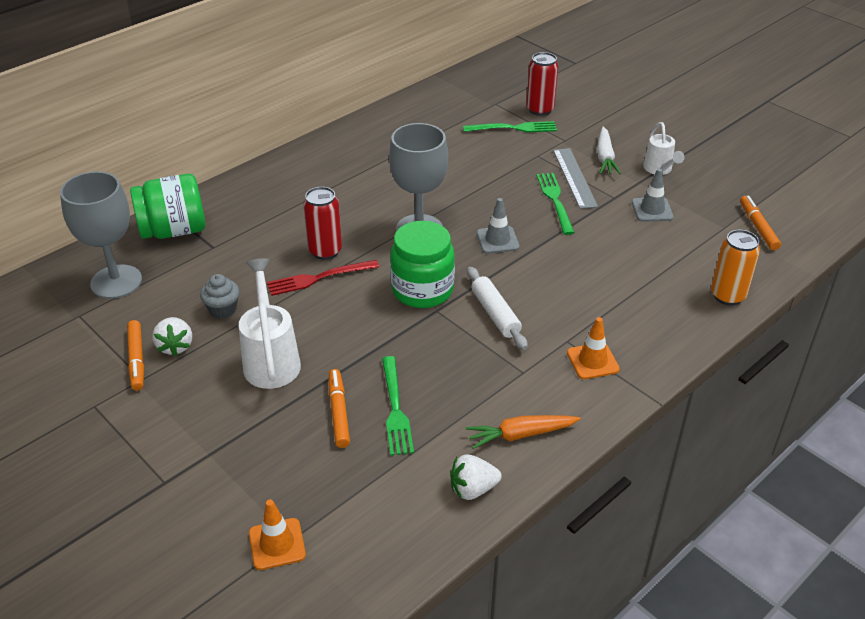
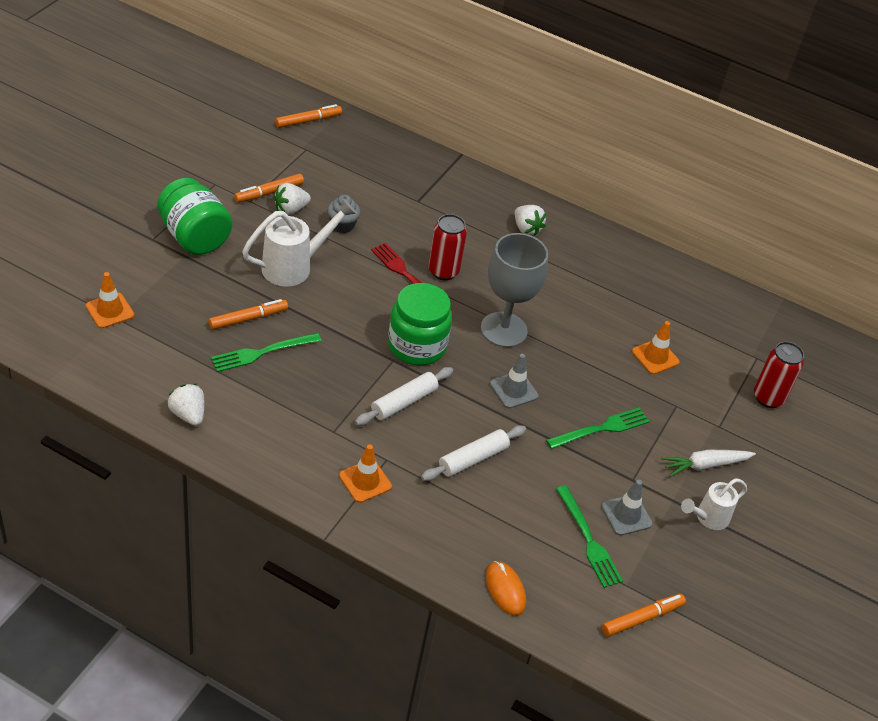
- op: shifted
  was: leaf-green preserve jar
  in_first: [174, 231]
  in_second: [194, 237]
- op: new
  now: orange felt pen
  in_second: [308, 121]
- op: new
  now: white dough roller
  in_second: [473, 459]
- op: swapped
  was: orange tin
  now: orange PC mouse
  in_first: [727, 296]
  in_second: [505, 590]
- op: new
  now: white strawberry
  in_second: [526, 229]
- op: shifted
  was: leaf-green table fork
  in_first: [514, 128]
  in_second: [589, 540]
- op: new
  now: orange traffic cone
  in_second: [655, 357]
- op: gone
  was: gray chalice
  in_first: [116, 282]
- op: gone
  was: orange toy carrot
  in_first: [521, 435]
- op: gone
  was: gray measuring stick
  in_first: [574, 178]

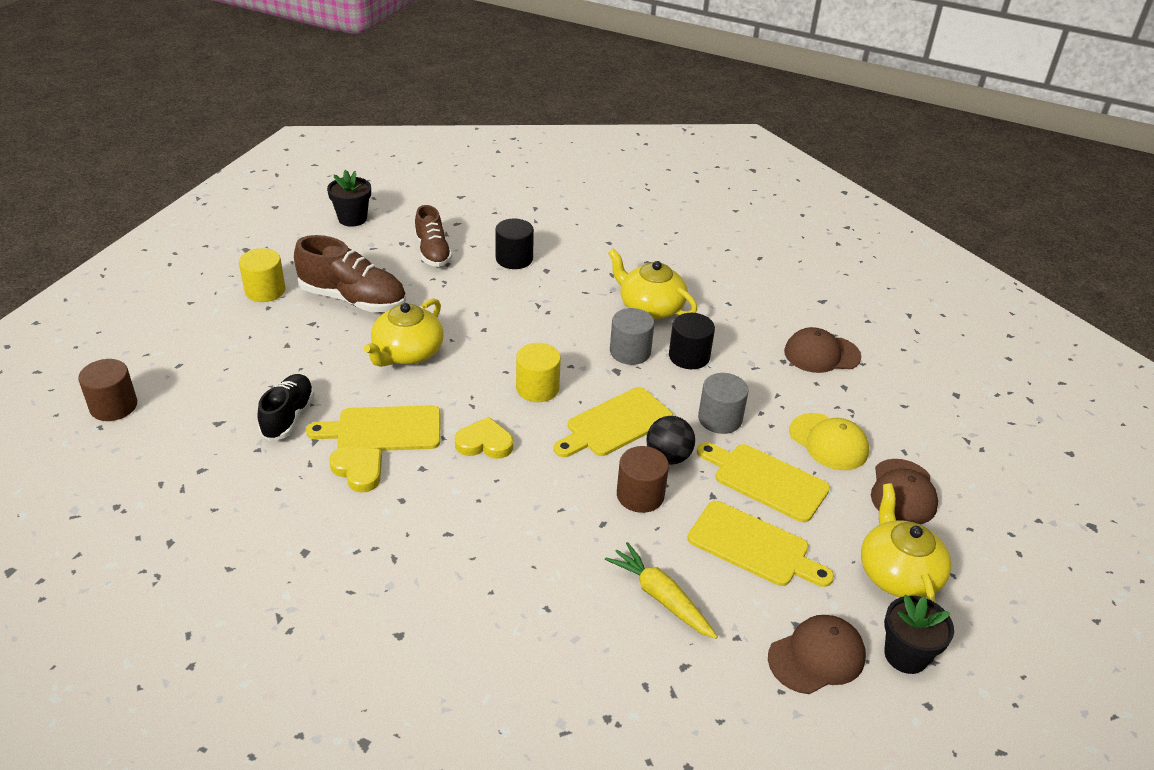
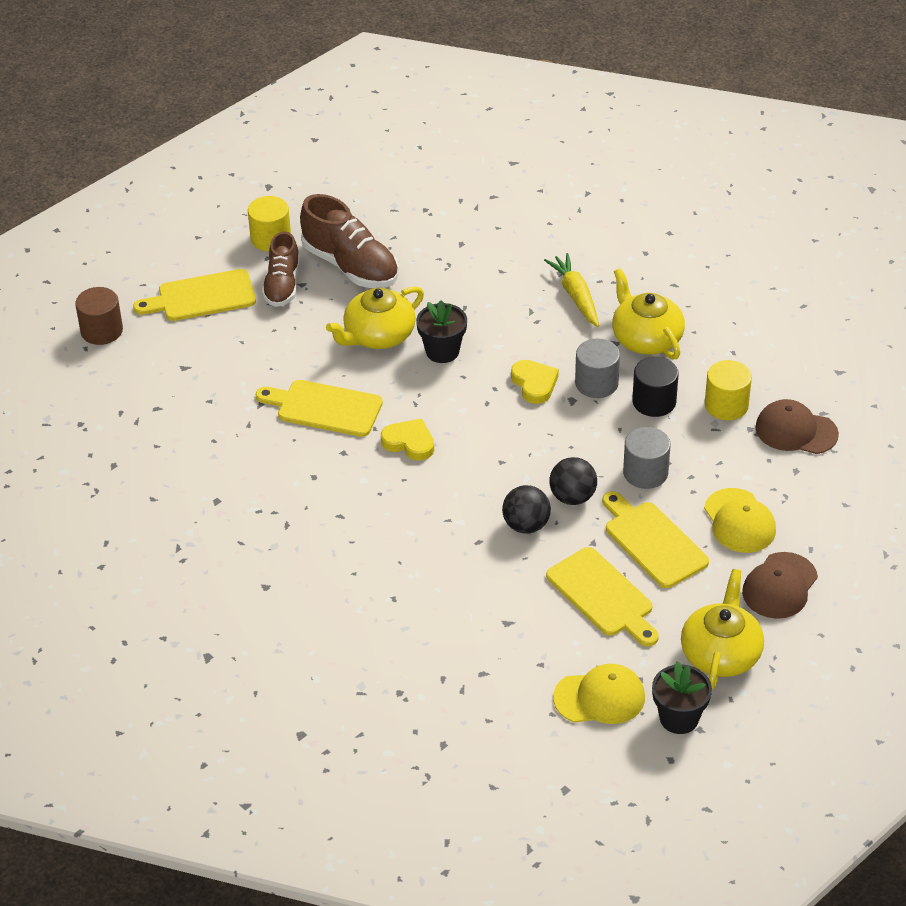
- op: shifted
  was: golden cutting board
  in_first: [615, 424]
  in_second: [202, 297]
- op: shifted
  was: russet shoe
  in_first: [433, 252]
  in_second: [282, 285]
- op: shifted
  was: jet-black flower pot
  in_first: [352, 218]
  in_second: [442, 351]
- op: swapped
  was: russet cylinder shape
  now: jet-black sphere
  in_first: [640, 495]
  in_second: [526, 525]
- op: shifted
  was: golden heart
  in_first: [358, 470]
  in_second: [534, 384]
- op: shifted
  was: golden toy carrot
  in_first: [661, 597]
  in_second: [575, 296]
- op: repainted
  was: russet cap
  now: golden cap
  in_first: [817, 657]
  in_second: [600, 697]
- op: shifted
  was: golden cylinder shape
  in_first: [537, 388]
  in_second: [726, 405]
- op: gone
  was: jet-black shoe
  in_first: [288, 416]
- op: gone
  was: jet-black cylinder shape
  in_first: [514, 259]

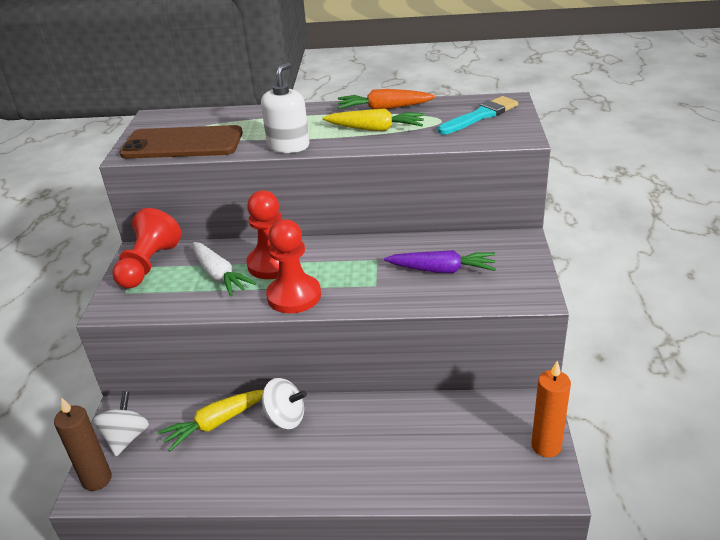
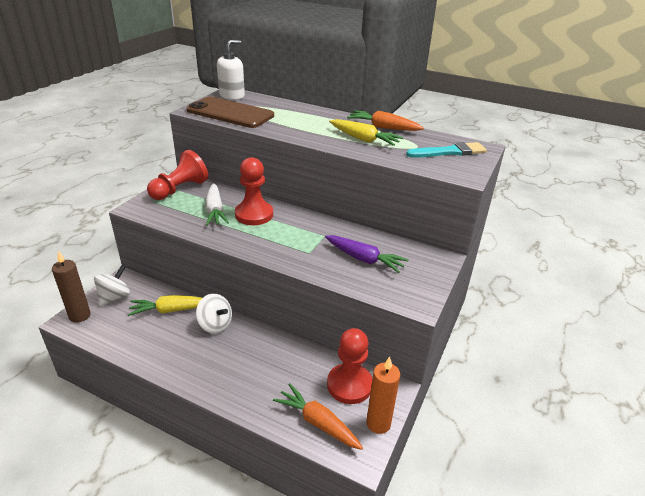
- op: shifted
  was: white soap dispenser
  in_first: [288, 146]
  in_second: [232, 95]
- op: new
  now: orange toy carrot
  in_second: [317, 422]
- op: shifted
  was: crimson game pawn
  in_first: [294, 296]
  in_second: [349, 385]

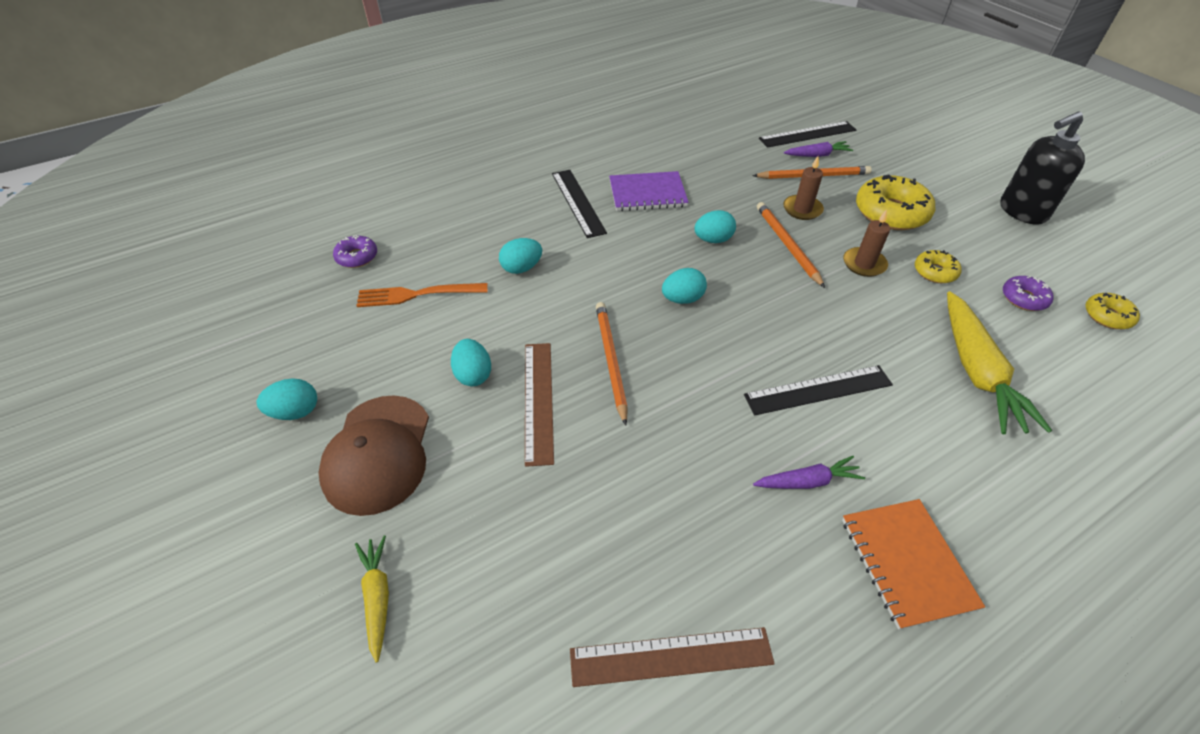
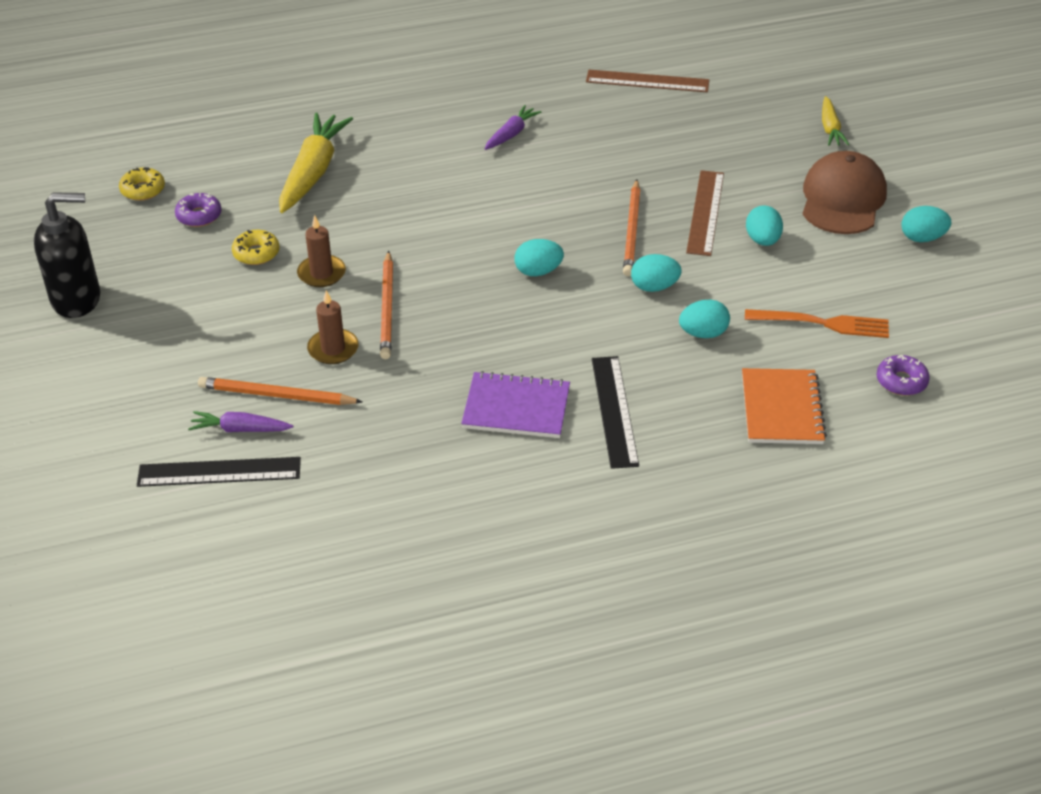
- op: rotated
  was: royal purple toy carrot
  in_first: [807, 481]
  in_second: [511, 134]
  clockwise: 120
- op: shifted
  was: aqua toy egg
  in_first: [713, 240]
  in_second: [654, 287]
- op: shifted
  was: orange notepad
  in_first: [906, 563]
  in_second: [782, 409]
- op: gone
  was: jet-black measuring stick
  in_first: [818, 390]
- op: gone
  was: golden donut
  in_first: [891, 213]

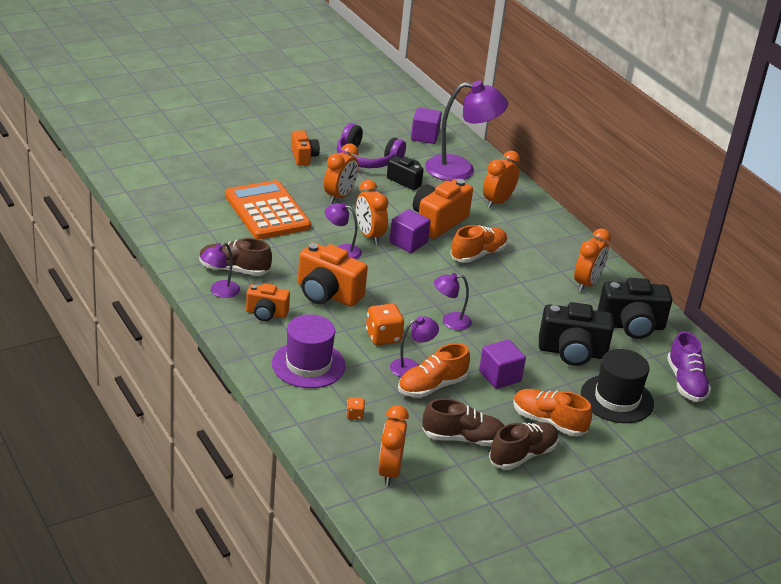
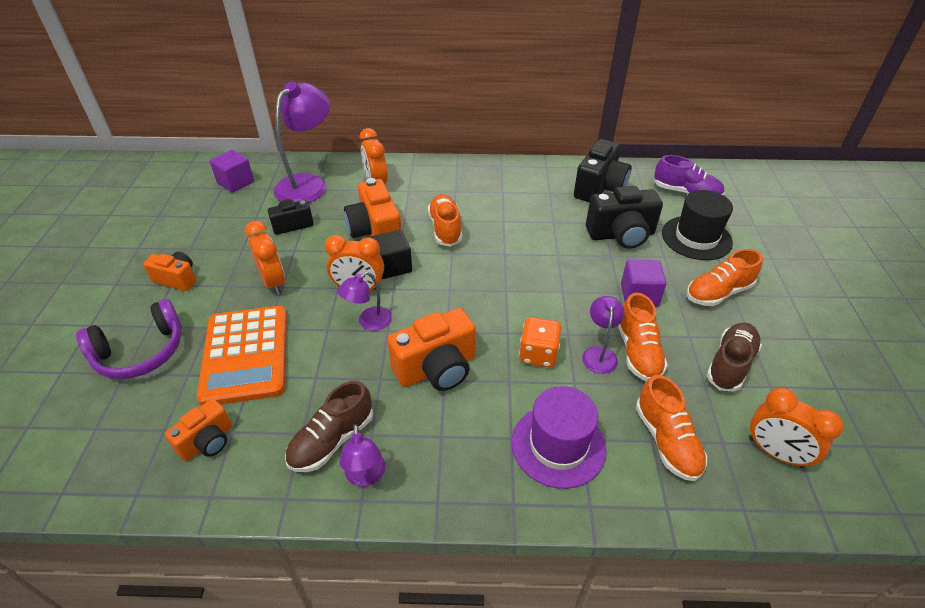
- op: shifted
  was: royal purple headphones
  in_first: [367, 159]
  in_second: [141, 352]
- op: shifted
  was: orange compact camera
  in_first: [266, 313]
  in_second: [207, 441]
- op: rotated
  was: orange pocket calculator
  in_first: [267, 211]
  in_second: [245, 355]
  clockwise: -105
- op: repainted
  was: royal purple cube
  now: jet-black cube
  in_first: [408, 242]
  in_second: [393, 266]
- op: rotated
  was: jet-black compact camera
  in_first: [572, 352]
  in_second: [621, 235]
  clockwise: 45
- op: swapped
  was: orange die
  now: orange shoe
  in_first: [355, 415]
  in_second: [666, 441]
- op: gone
  was: royal purple desk lamp
  in_first: [450, 321]
- op: gone
  was: russet shoe
  in_first: [522, 455]
- op: gone
  was: orange clock
  in_first: [587, 283]

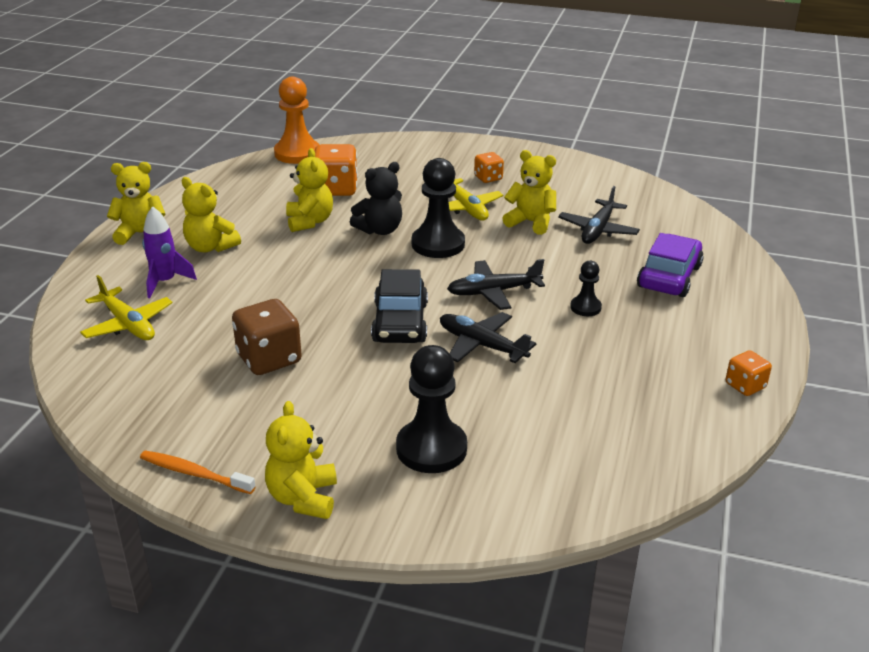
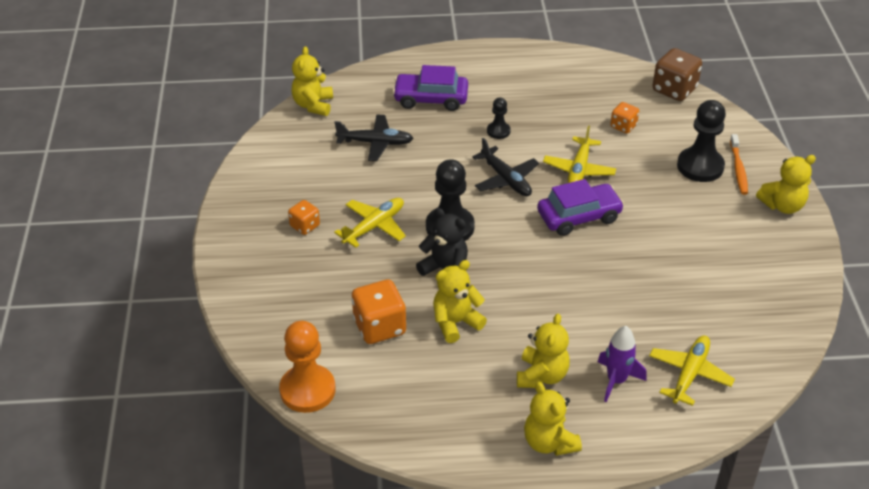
- op: shifted
  was: golden stuffed bear
  in_first: [531, 222]
  in_second: [313, 105]
- op: repainted
  was: jet-black toy car
  now: royal purple toy car
  in_first: [400, 323]
  in_second: [579, 216]
- op: repainted
  was: jet-black plane
  now: golden plane
  in_first: [482, 345]
  in_second: [579, 170]
- op: shifted
  was: orange die
  in_first: [745, 386]
  in_second: [623, 126]
- op: shifted
  was: russet die
  in_first: [269, 359]
  in_second: [674, 90]
- op: shifted
  was: orange toothbrush
  in_first: [194, 473]
  in_second: [738, 169]

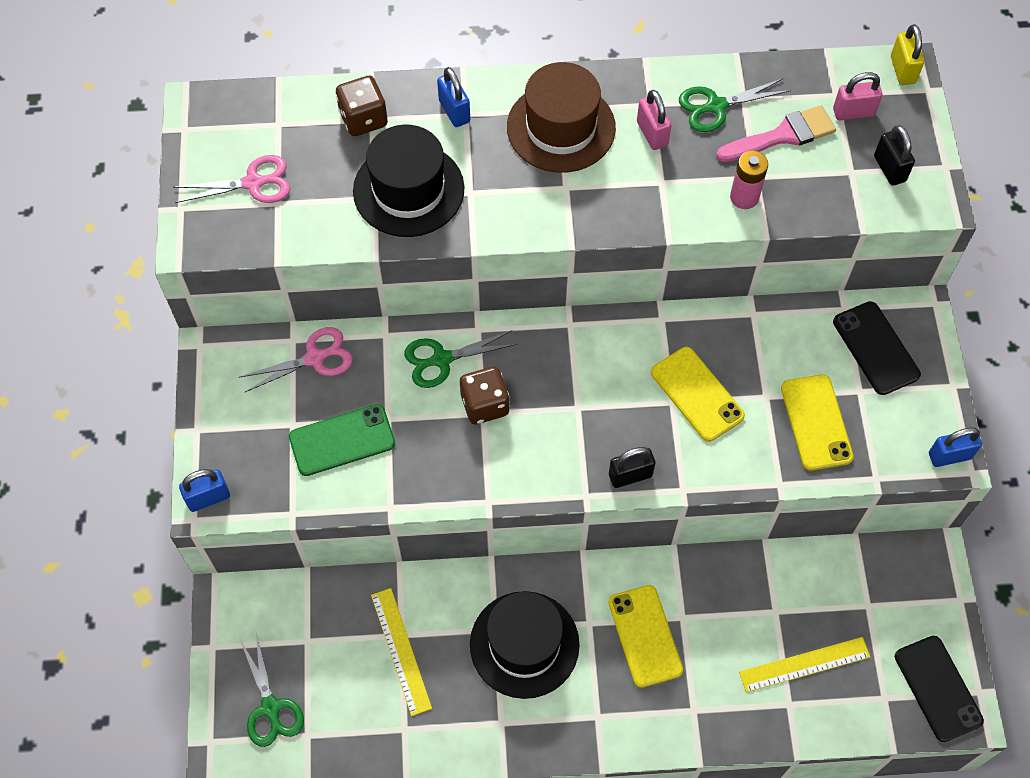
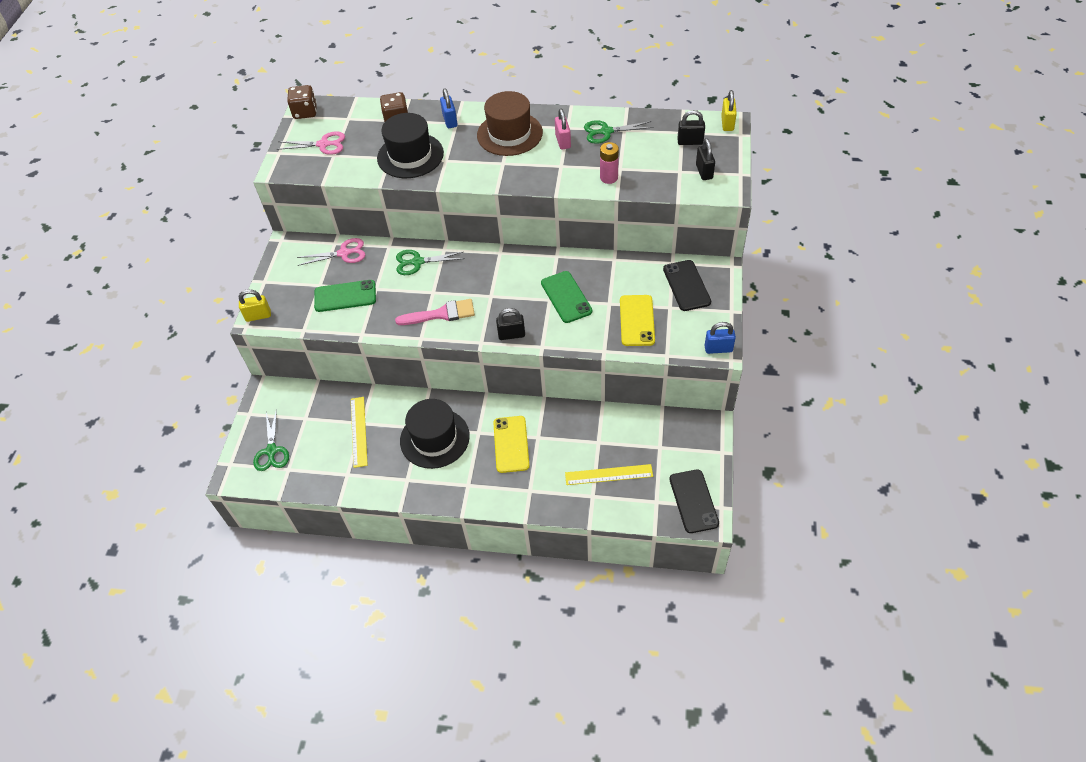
- op: repainted
  was: royal blue lock
  now: golden lock
  in_first: [208, 498]
  in_second: [258, 316]
- op: shifted
  was: russet die
  in_first: [485, 404]
  in_second: [305, 112]
- op: shifted
  was: rosy paint brush
  in_first: [782, 136]
  in_second: [441, 314]
- op: repainted
  was: golden mobile phone
  now: leaf-green mobile phone
  in_first: [697, 394]
  in_second: [566, 297]
- op: repainted
  was: rosy lock
  now: jet-black lock
  in_first: [853, 112]
  in_second: [690, 142]

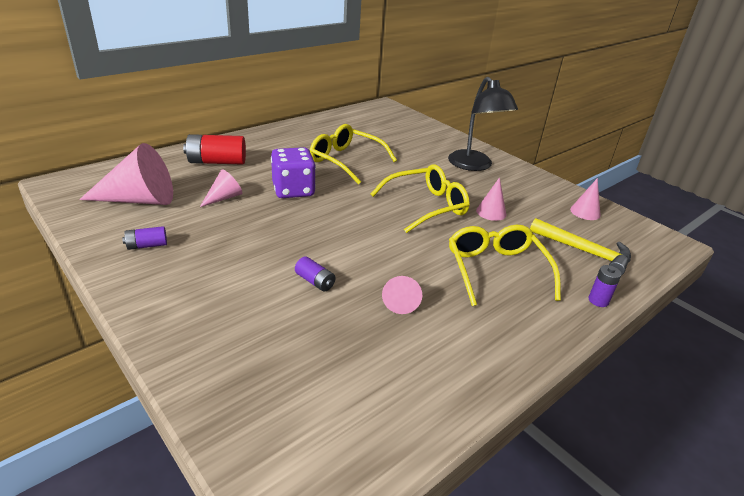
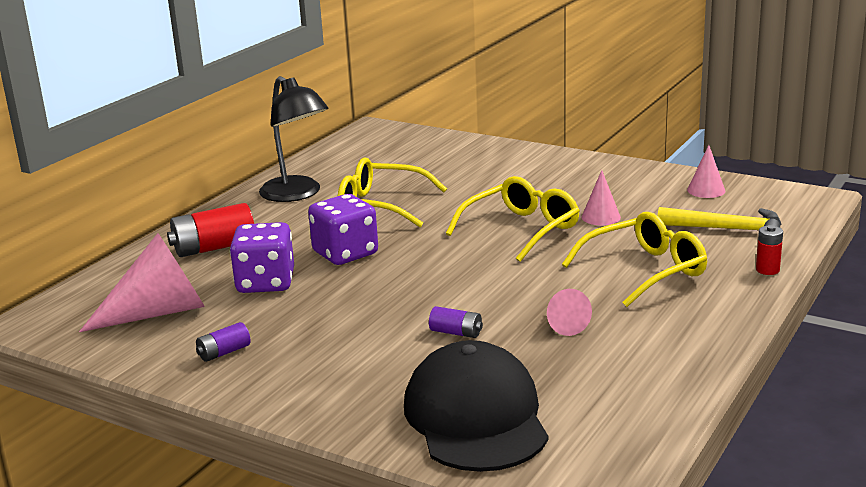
- op: swapped
  was: rosy solid cone
  now: royal purple die
  in_first: [224, 197]
  in_second: [266, 283]
- op: shifted
  was: jet-black desk lamp
  in_first: [474, 165]
  in_second: [297, 194]
- op: new
  now: jet-black cap
  in_second: [475, 417]
- op: rotated
  was: golden glasses
  in_first: [496, 270]
  in_second: [645, 271]
  clockwise: 90
- op: repainted
  was: royal purple power cell
  now: crimson power cell
  in_first: [598, 300]
  in_second: [767, 270]

